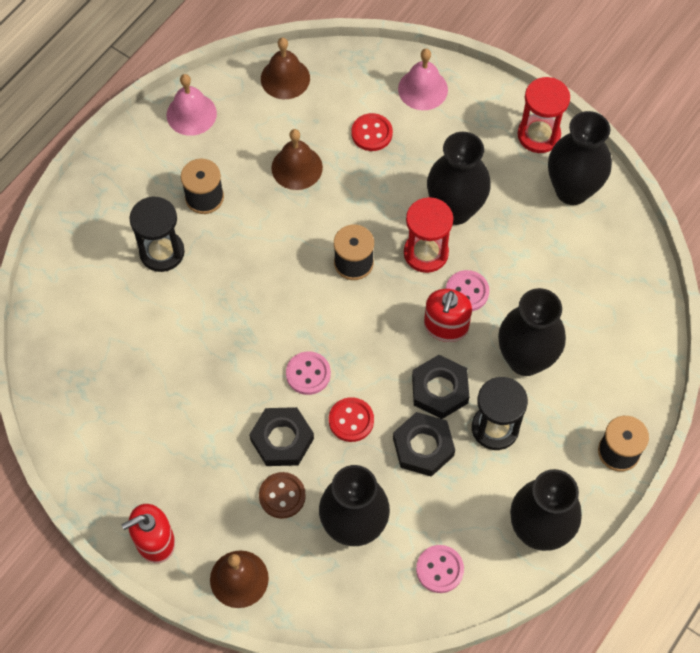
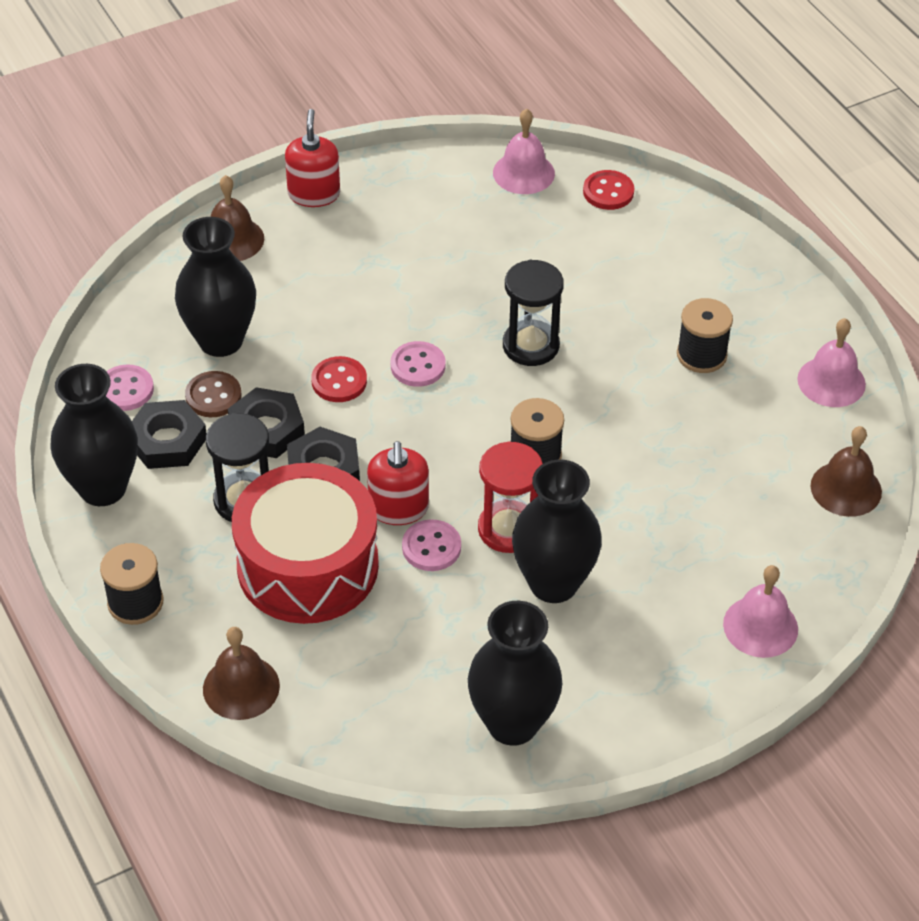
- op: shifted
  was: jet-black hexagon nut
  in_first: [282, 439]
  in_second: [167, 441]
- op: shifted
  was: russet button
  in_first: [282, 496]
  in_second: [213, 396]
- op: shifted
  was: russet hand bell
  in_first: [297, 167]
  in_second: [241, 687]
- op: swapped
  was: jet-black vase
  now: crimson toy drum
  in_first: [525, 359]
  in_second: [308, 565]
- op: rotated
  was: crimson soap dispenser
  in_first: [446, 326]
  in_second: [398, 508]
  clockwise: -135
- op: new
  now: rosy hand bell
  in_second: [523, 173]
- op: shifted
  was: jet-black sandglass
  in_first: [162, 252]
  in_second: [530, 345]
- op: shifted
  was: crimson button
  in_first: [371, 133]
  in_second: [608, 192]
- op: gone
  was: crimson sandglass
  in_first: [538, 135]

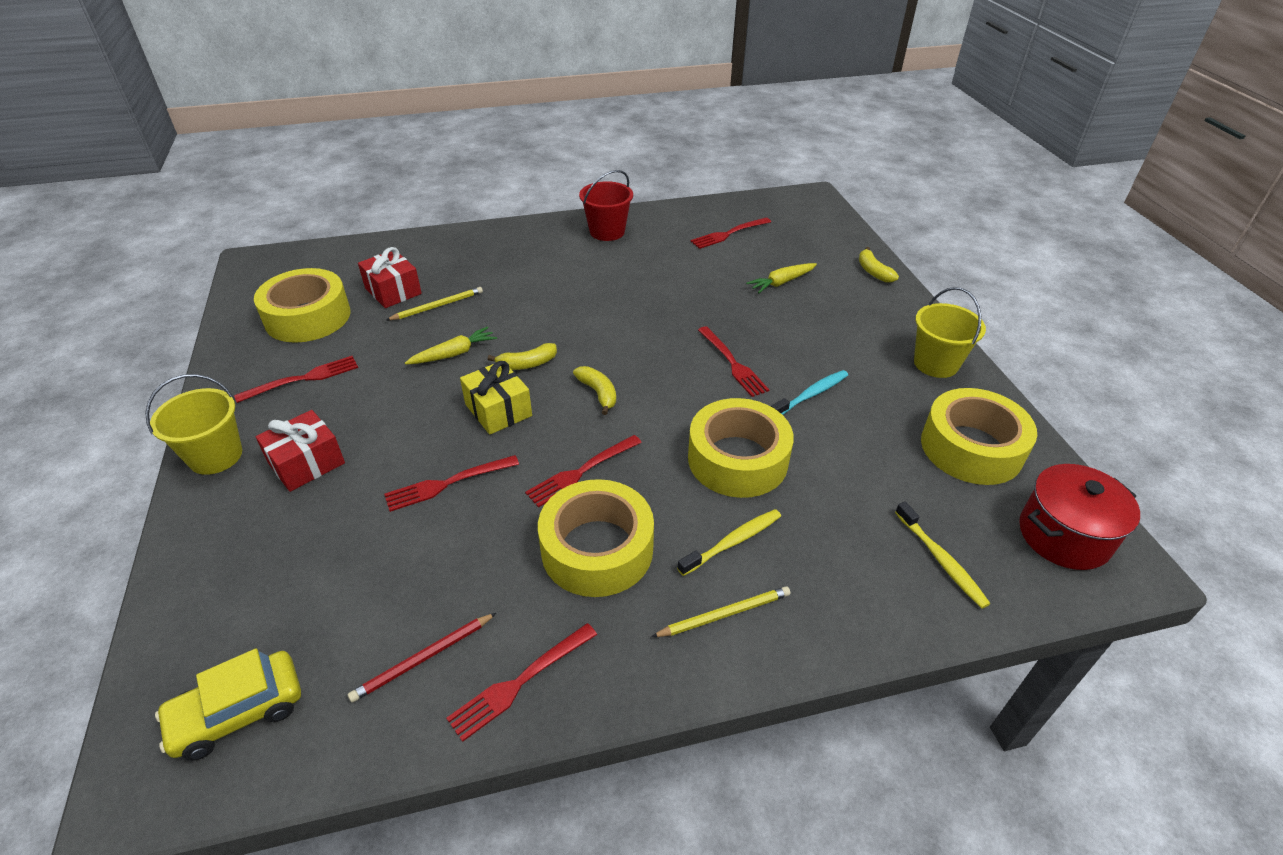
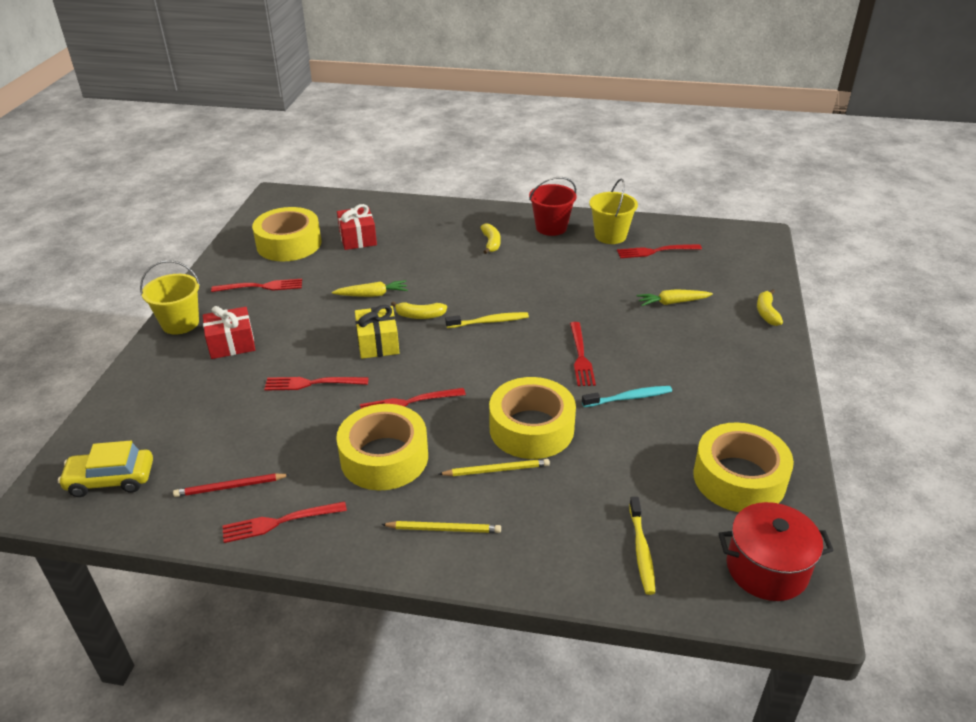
- op: shifted
  was: golden lead pencil
  in_first: [437, 306]
  in_second: [496, 470]
- op: shifted
  was: golden toothbrush
  in_first: [733, 542]
  in_second: [489, 321]
- op: shifted
  was: golden banana fruit
  in_first: [598, 393]
  in_second: [491, 243]
- op: shifted
  was: golden pail
  in_first: [935, 363]
  in_second: [610, 236]

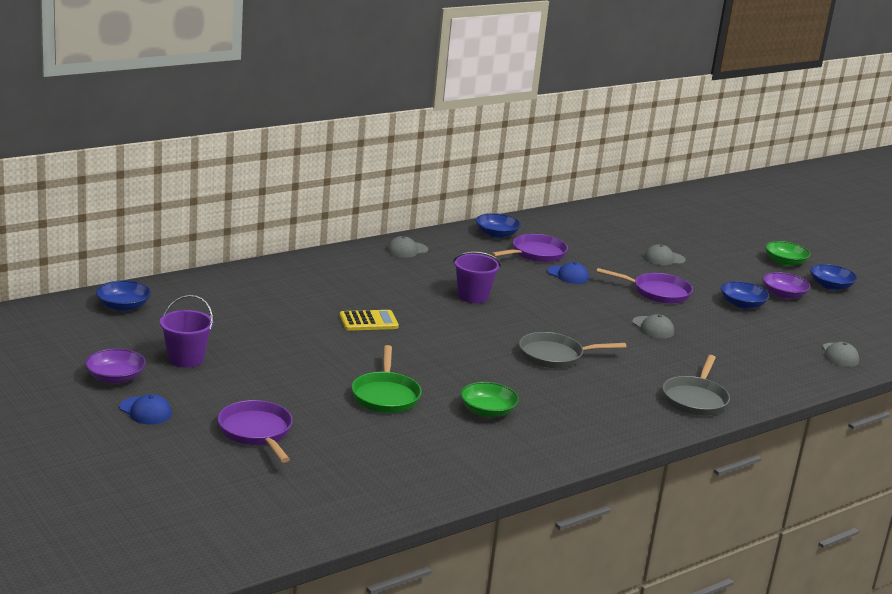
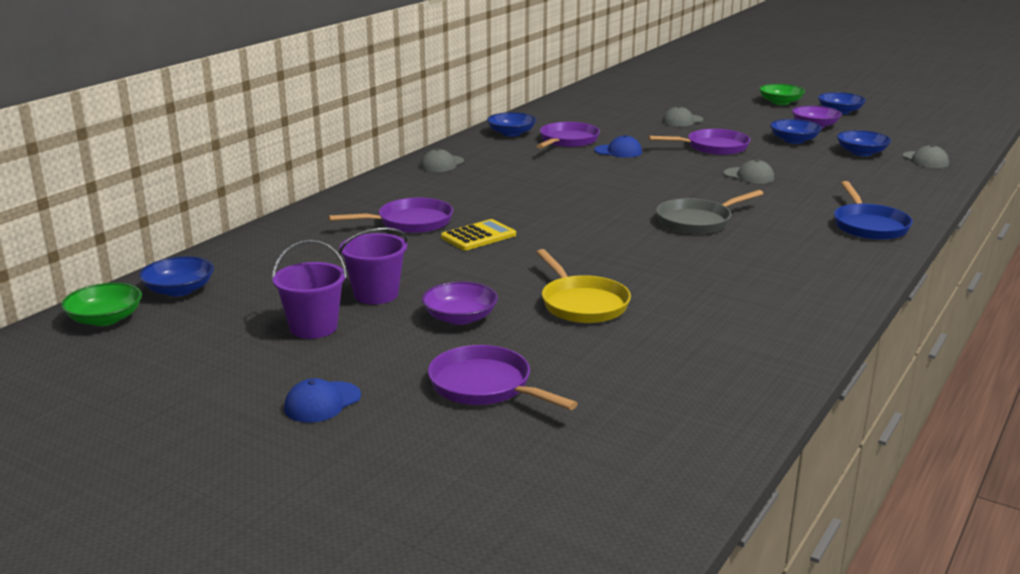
- op: shifted
  was: leaf-green serving bowl
  in_first: [487, 411]
  in_second: [105, 319]
- op: rotated
  was: royal blue cap
  in_first: [145, 411]
  in_second: [322, 402]
  clockwise: 120
- op: new
  now: royal purple pan
  in_second: [410, 222]
- op: shifted
  was: royal purple pail
  in_first: [473, 296]
  in_second: [376, 294]
- op: shifted
  was: royal purple serving bowl
  in_first: [115, 377]
  in_second: [460, 317]
- op: repainted
  was: leaf-green pan
  now: golden pan
  in_first: [385, 395]
  in_second: [582, 304]
- op: repainted
  was: gray pan
  now: royal blue pan
  in_first: [695, 399]
  in_second: [868, 226]
- op: new
  now: royal blue serving bowl
  in_second: [861, 152]

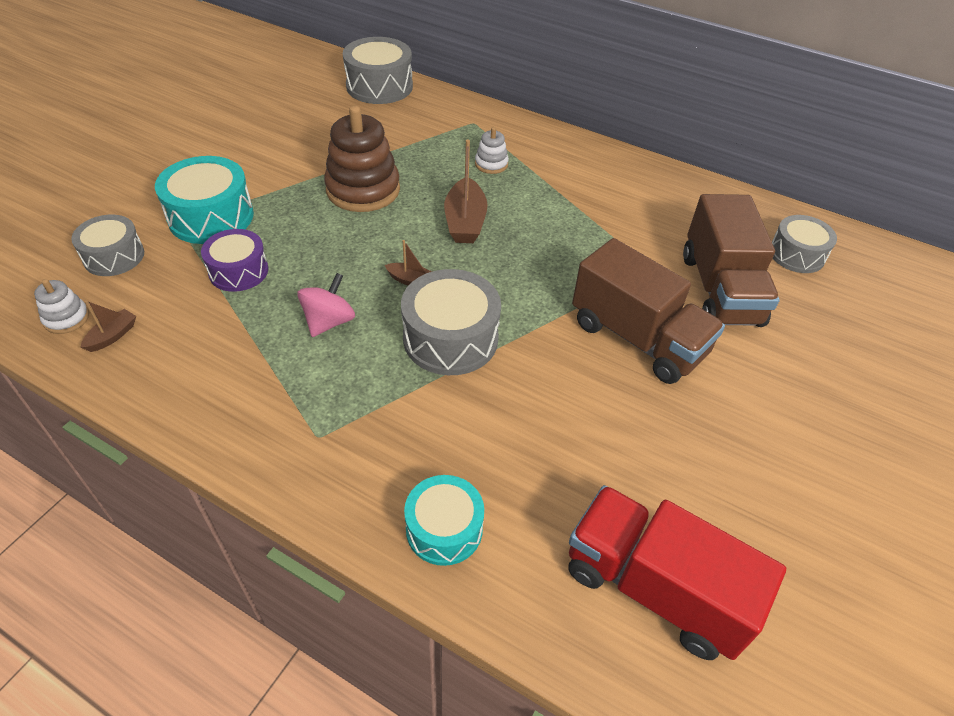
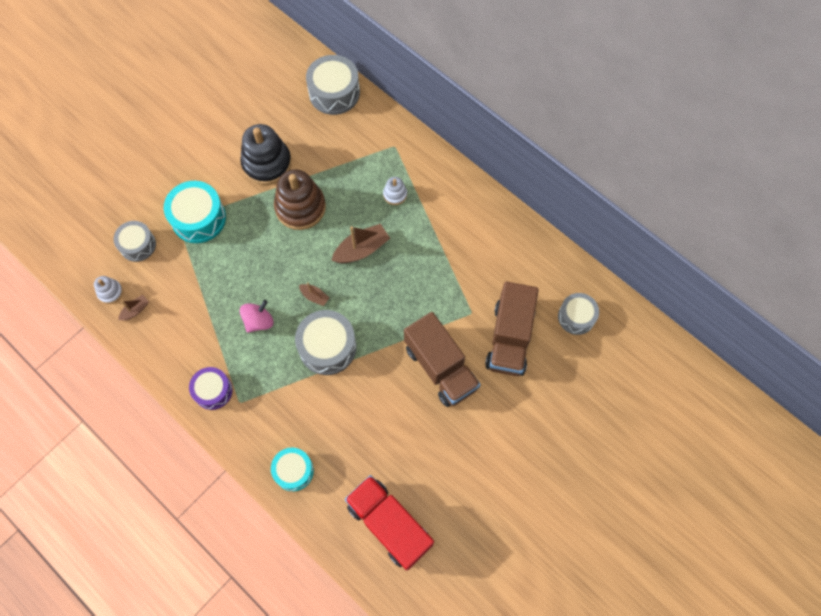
- op: shifted
  was: royal purple toy drum
  in_first: [238, 271]
  in_second: [213, 391]
- op: new
  now: jet-black ring stacker
  in_second: [267, 163]
- op: rotated
  was: russet sailboat
  in_first: [465, 222]
  in_second: [361, 249]
  clockwise: -135

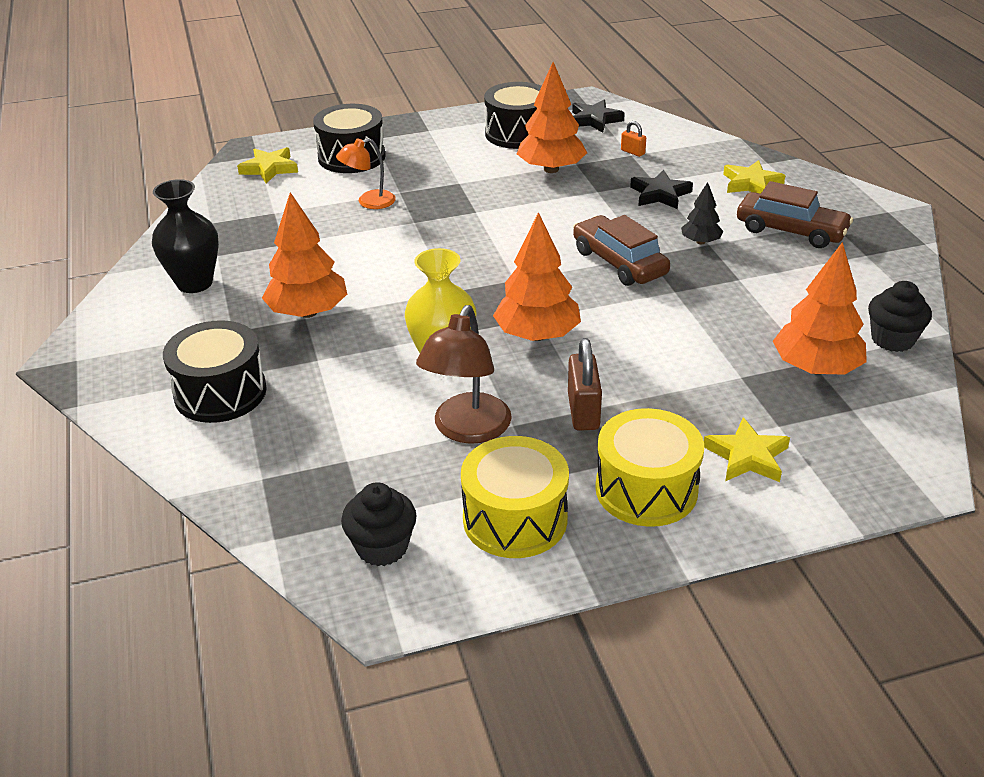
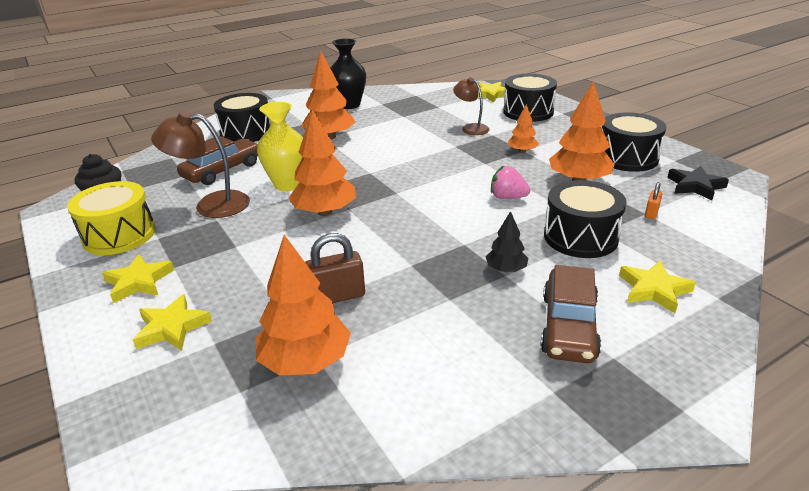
- op: swapped
  was: golden toy drum
  now: golden five-pointed star
  in_first: [646, 489]
  in_second: [139, 282]
- op: shifted
  was: russet toy car
  in_first: [619, 262]
  in_second: [222, 170]
- op: shifted
  was: russet lock
  in_first: [583, 411]
  in_second: [337, 296]
- op: repainted
  was: orange desk lamp
  now: russet desk lamp
  in_first: [369, 202]
  in_second: [471, 128]
- op: new
  now: rosy strawberry
  in_second: [507, 197]
- op: new
  now: orange tree
  in_second: [522, 151]
- op: swapped
  was: jet-black five-pointed star
  now: jet-black toy drum
  in_first: [660, 194]
  in_second: [580, 237]
- op: gone
  was: jet-black fairy cake
  in_first: [892, 339]

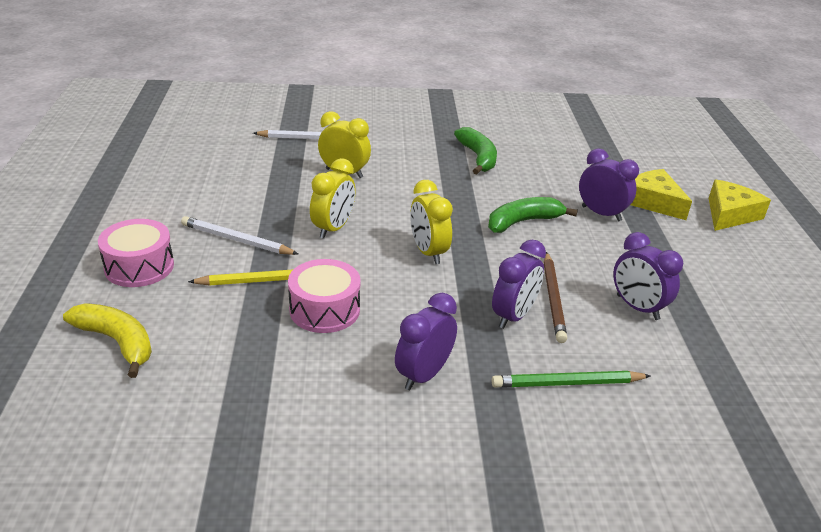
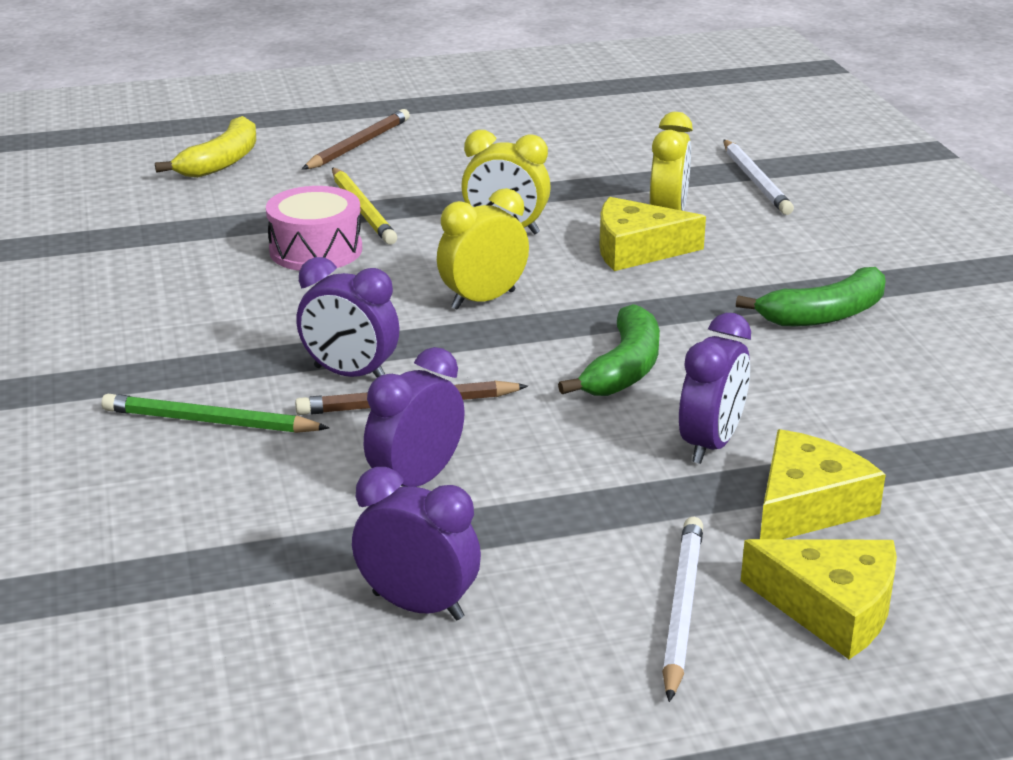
- op: rotated
  was: leaf-green lead pencil
  in_first: [567, 383]
  in_second: [209, 421]
  clockwise: -60
- op: swapped
  was: rosy toy drum
  now: russet lead pencil
  in_first: [139, 267]
  in_second: [358, 145]
- op: shifted
  was: royal purple clock
  in_first: [423, 375]
  in_second: [418, 606]
- op: rotated
  was: leaf-green banana fruit
  in_first: [523, 222]
  in_second: [624, 368]
  clockwise: 60
- op: new
  now: golden cheese
  in_second: [637, 249]
- op: shifted
  was: white lead pencil
  in_first: [236, 240]
  in_second: [682, 609]

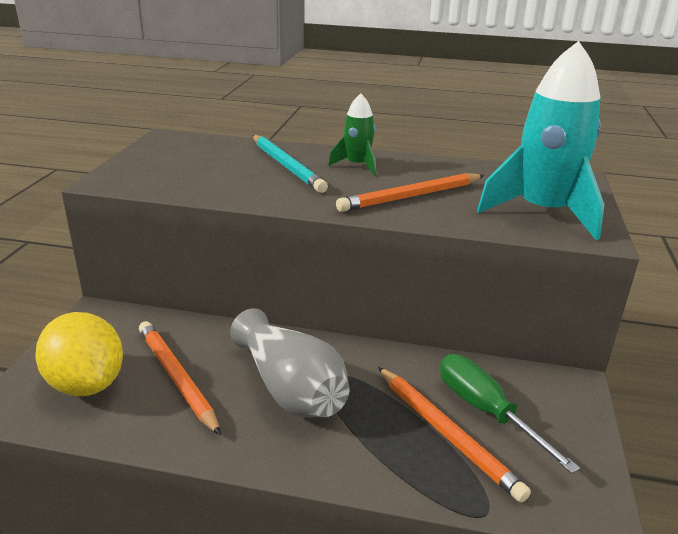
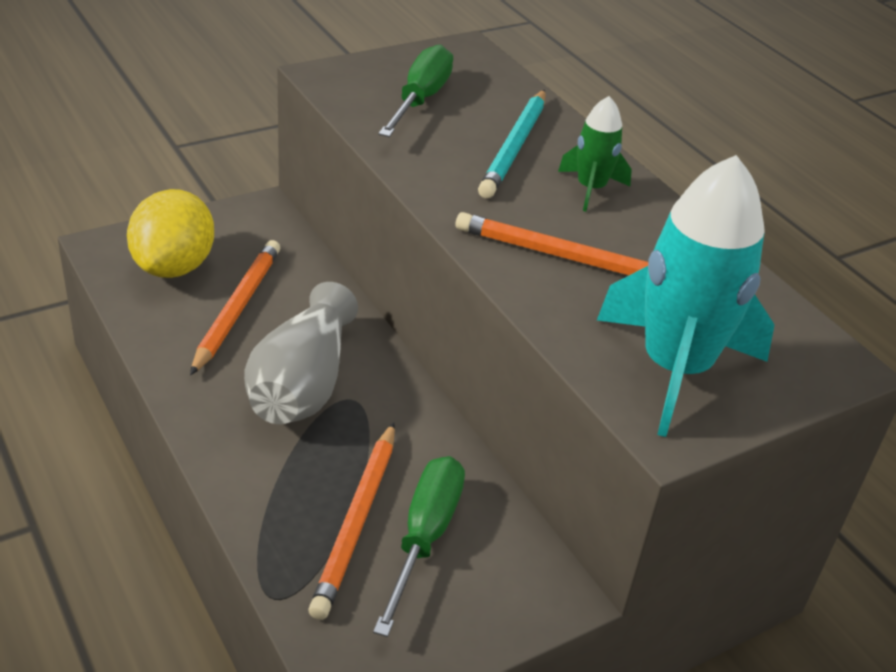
- op: new
  now: leaf-green flat screwdriver
  in_second: [420, 100]

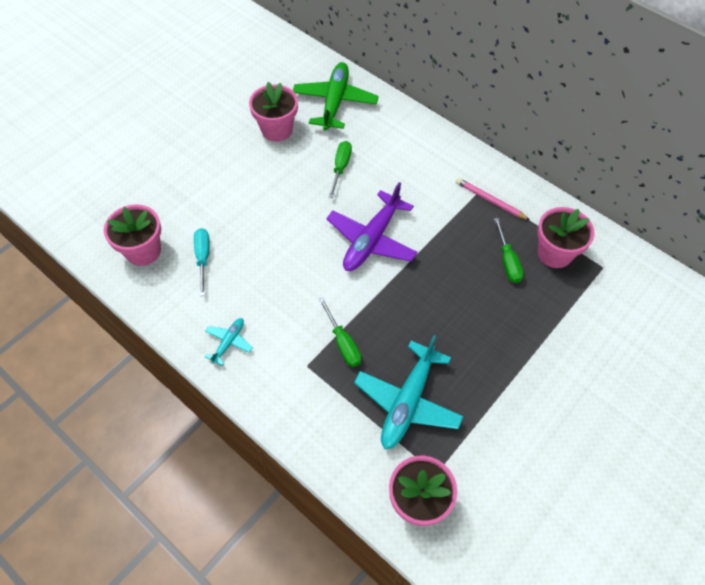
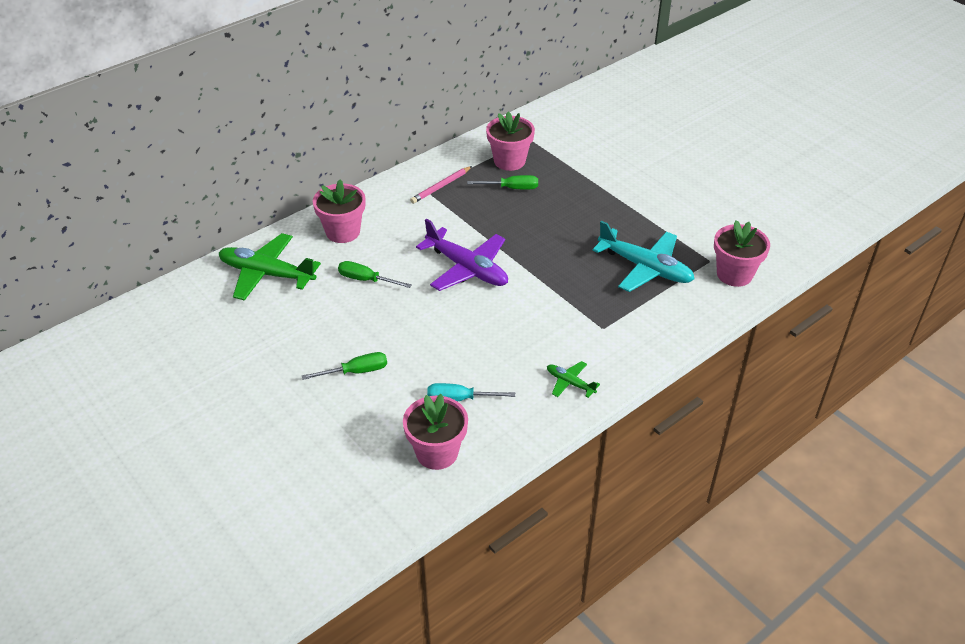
- op: shifted
  was: leaf-green flat screwdriver
  in_first: [343, 343]
  in_second: [356, 371]
- op: shifted
  was: rosy flower pot
  in_first: [277, 129]
  in_second: [343, 232]
- op: repainted
  was: aqua plane
  now: leaf-green plane
  in_first: [229, 342]
  in_second: [570, 383]

